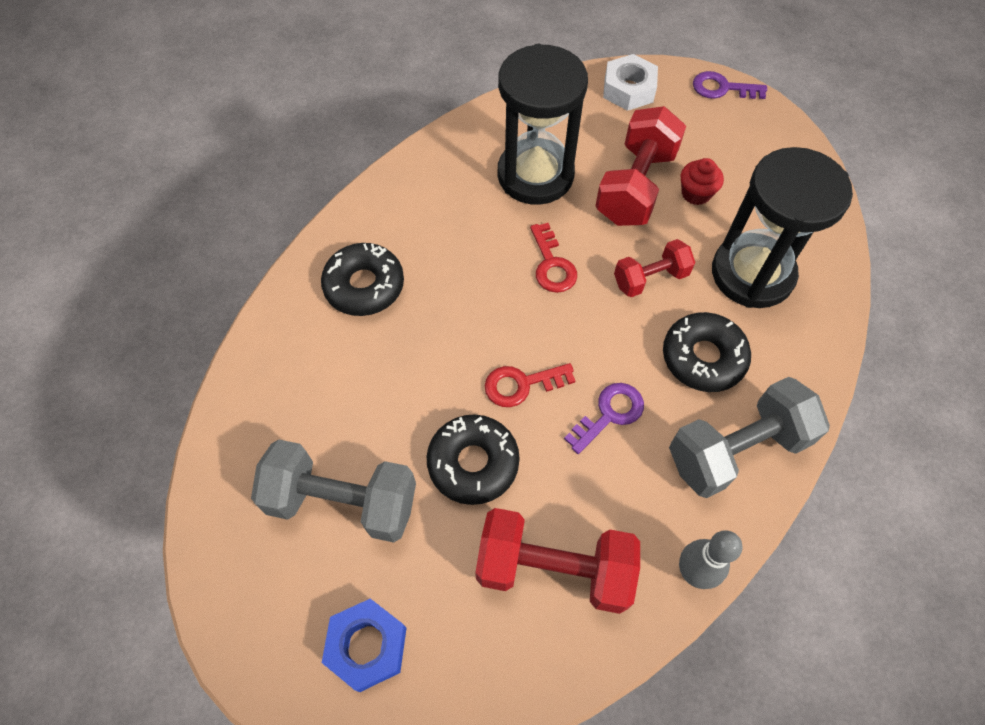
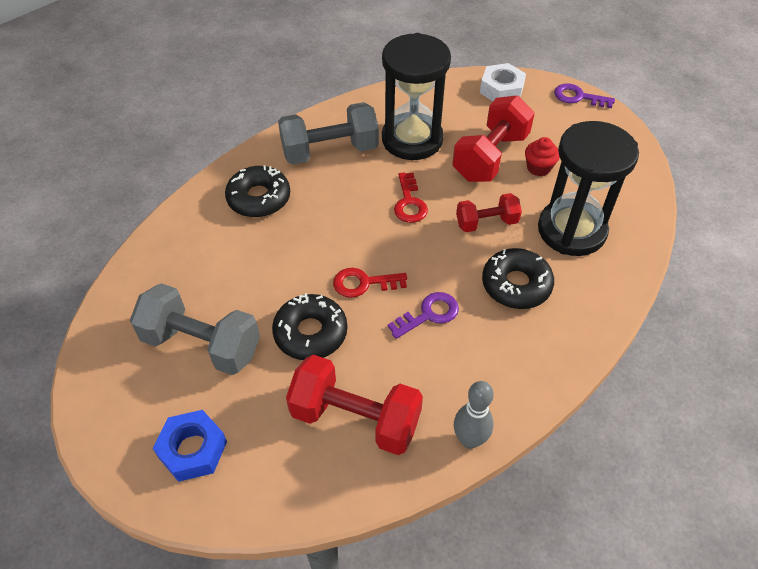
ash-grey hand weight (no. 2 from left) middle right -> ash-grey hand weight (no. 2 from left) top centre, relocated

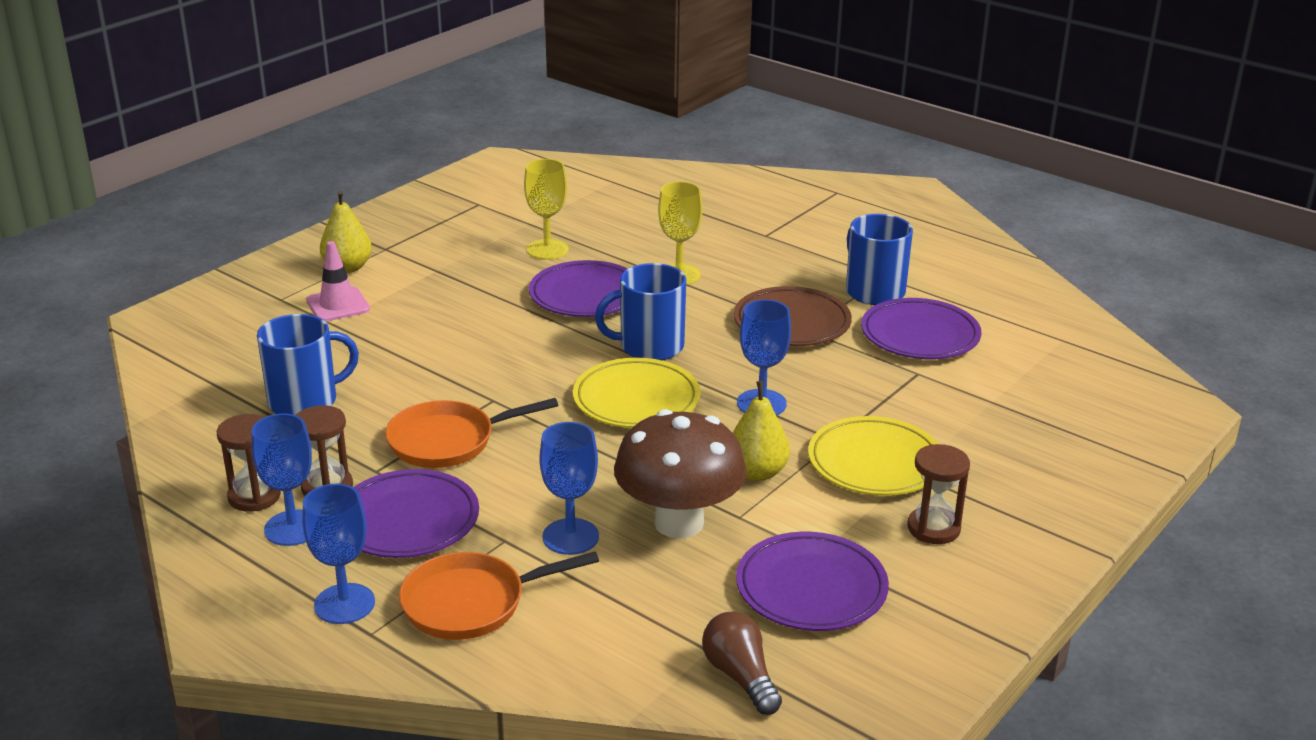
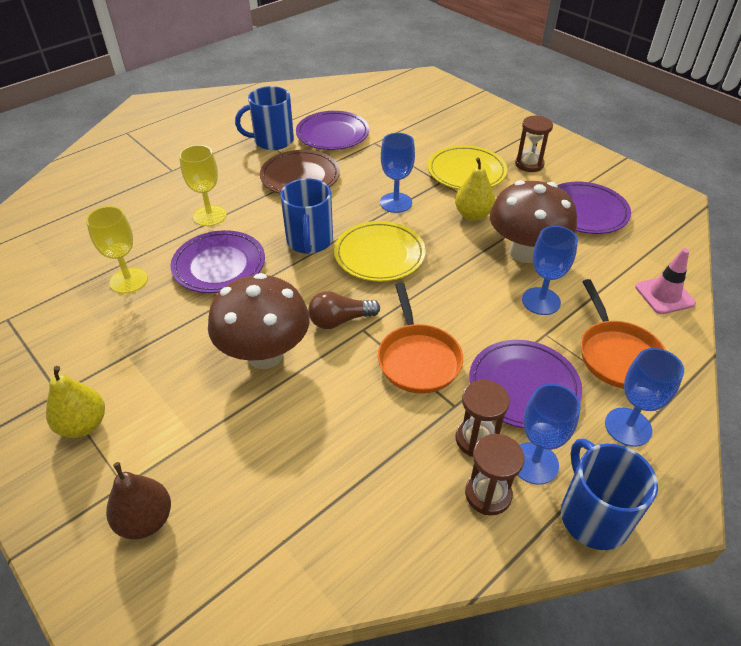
cobalt tea mug (no. 1 from left in the first image) middle left -> cobalt tea mug (no. 3 from left) bottom right, relocated
pink traffic cone middle left -> pink traffic cone middle right, relocated
dark brown lightbulb bottom centre -> dark brown lightbulb centre, relocated
none -> dark brown pear fruit bottom left
none -> dark brown toadstool (no. 1 from left) centre

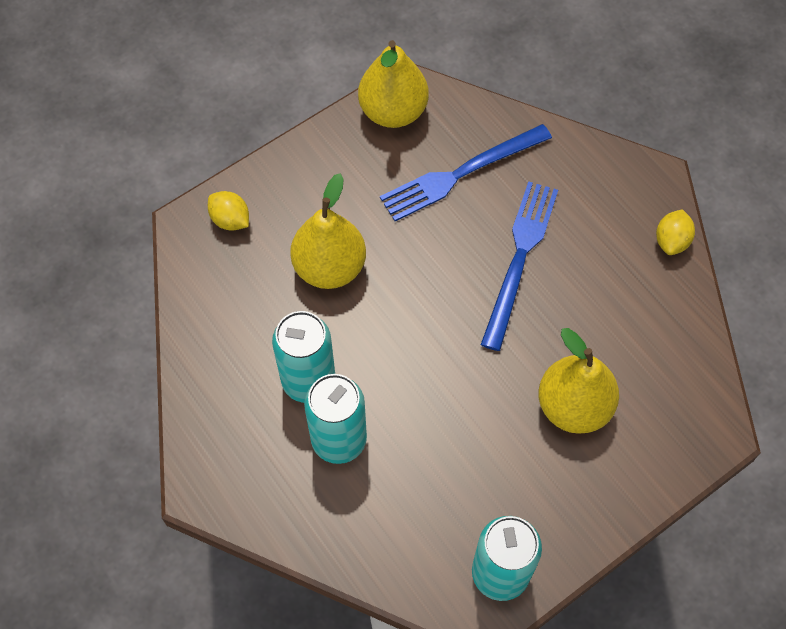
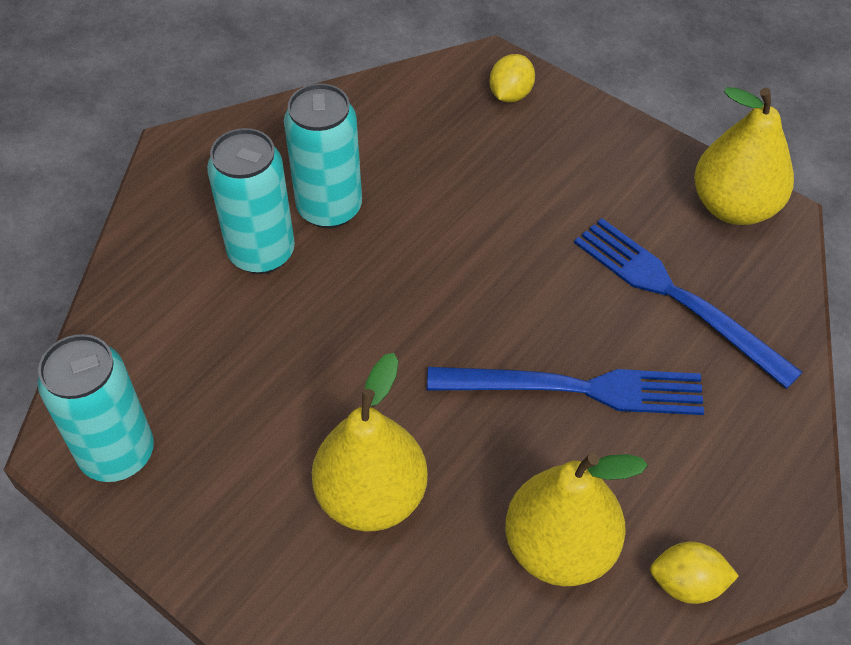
golden pear fruit (no. 1 from left in the first image) centre -> golden pear fruit (no. 2 from left) bottom right, relocated

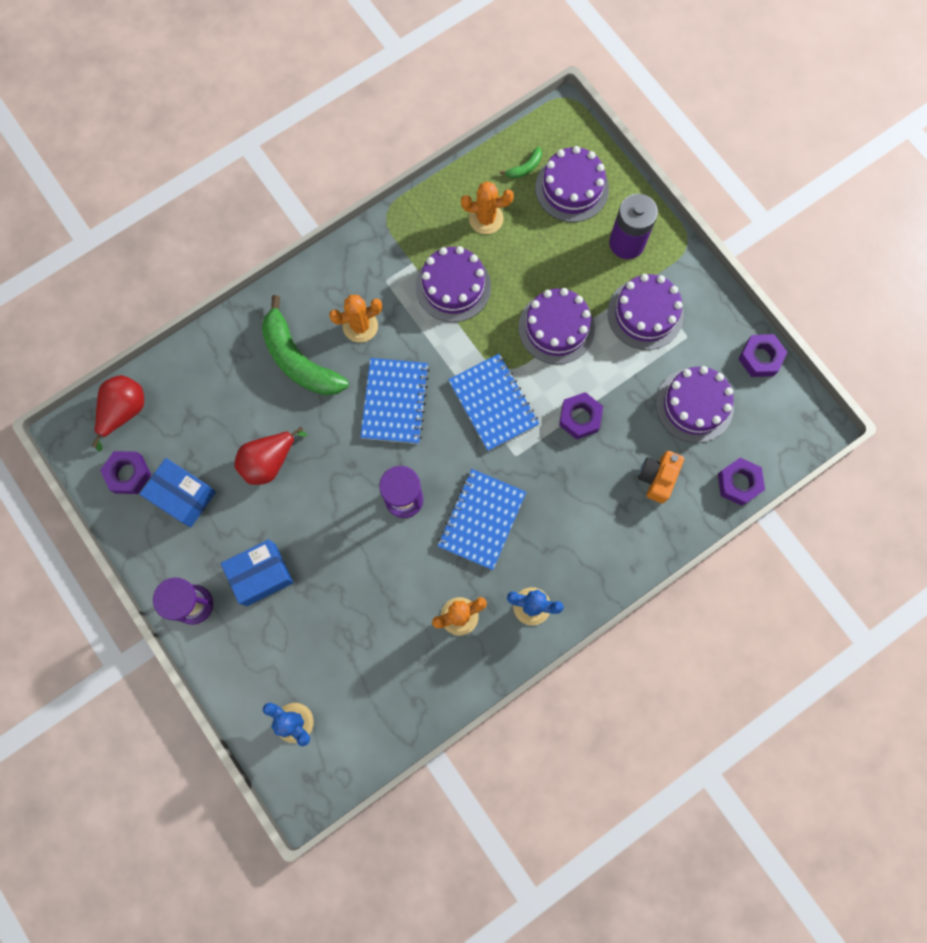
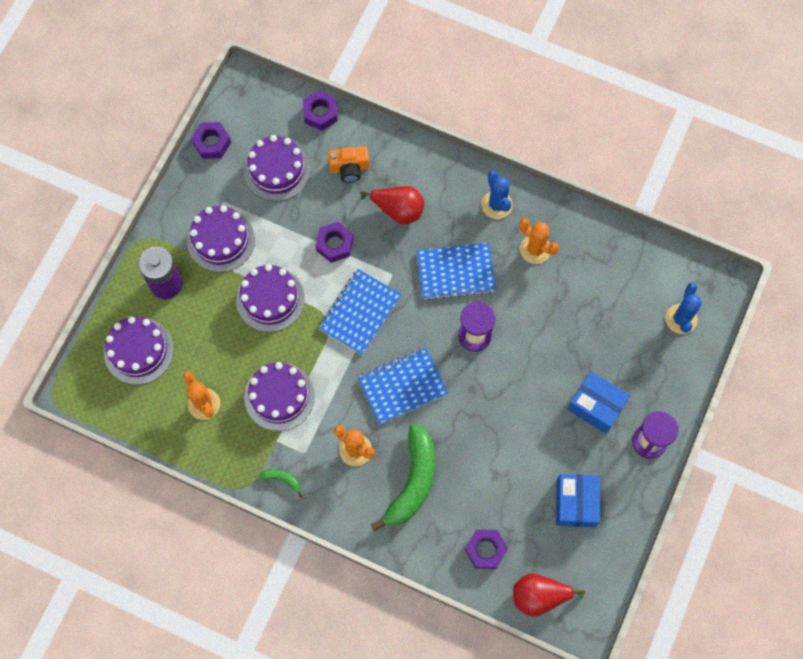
purple hexagon nut (no. 1 from left in the first image) middle left -> purple hexagon nut (no. 4 from left) bottom centre, relocated
scarlet pear fruit (no. 2 from left in the first image) middle left -> scarlet pear fruit (no. 1 from left) top centre, relocated
emerald banana fruit (no. 2 from left in the first image) top centre -> emerald banana fruit (no. 1 from left) bottom centre, relocated

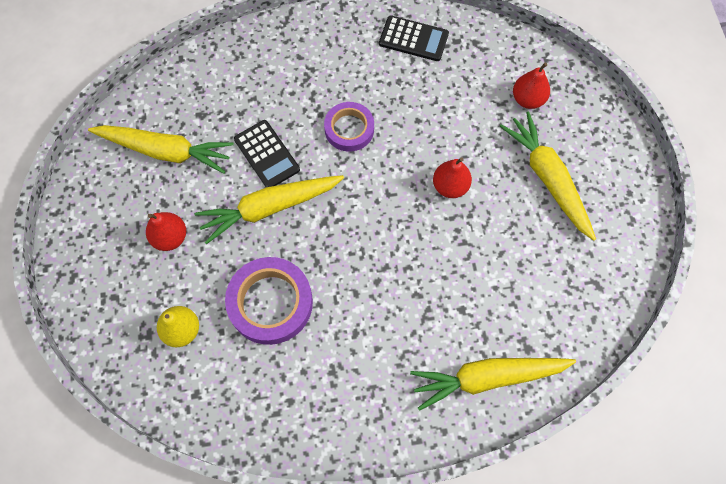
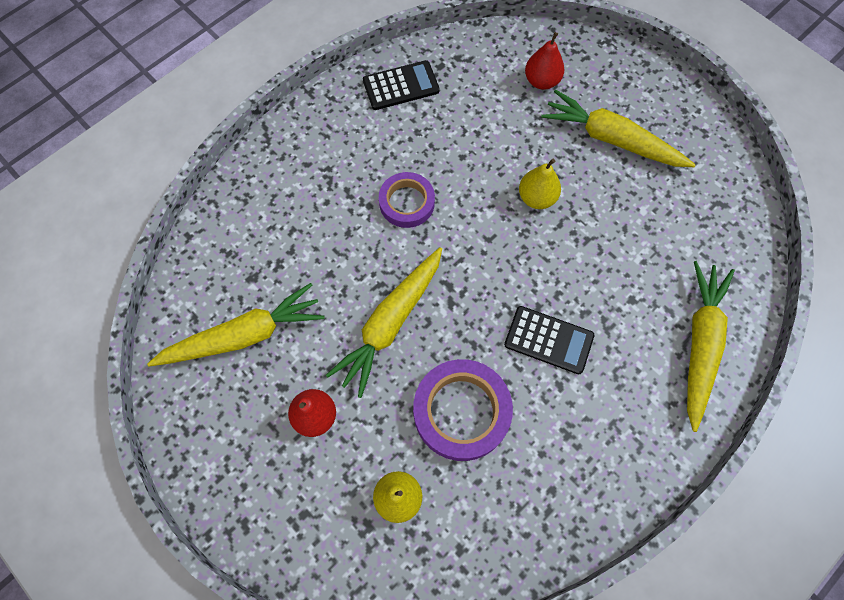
jet-black pocket calculator (no. 1 from left in the first image) top centre -> jet-black pocket calculator (no. 2 from left) centre, relocated
golden toy carrot (no. 3 from left in the first image) bottom right -> golden toy carrot (no. 4 from left) middle right, 150 degrees clockwise
scarlet pear fruit (no. 2 from left) centre -> golden pear fruit (no. 2 from left) top centre

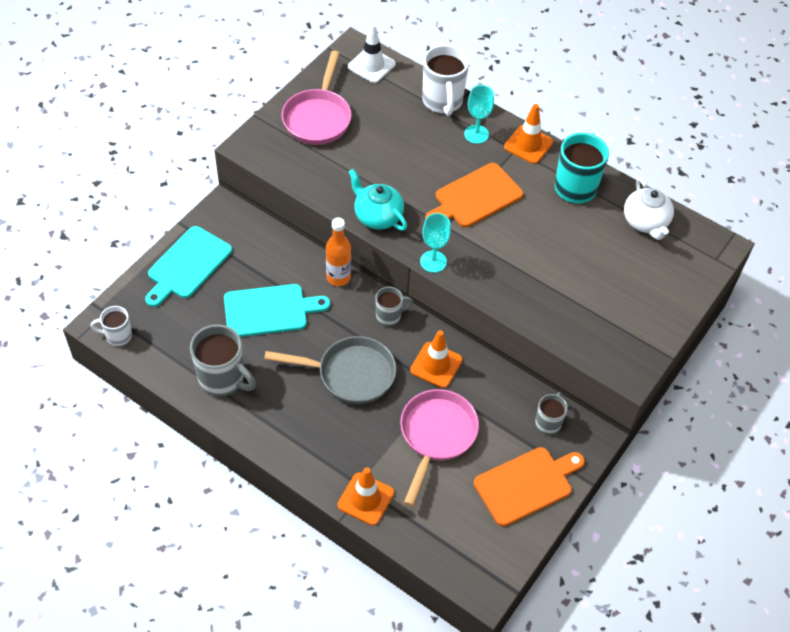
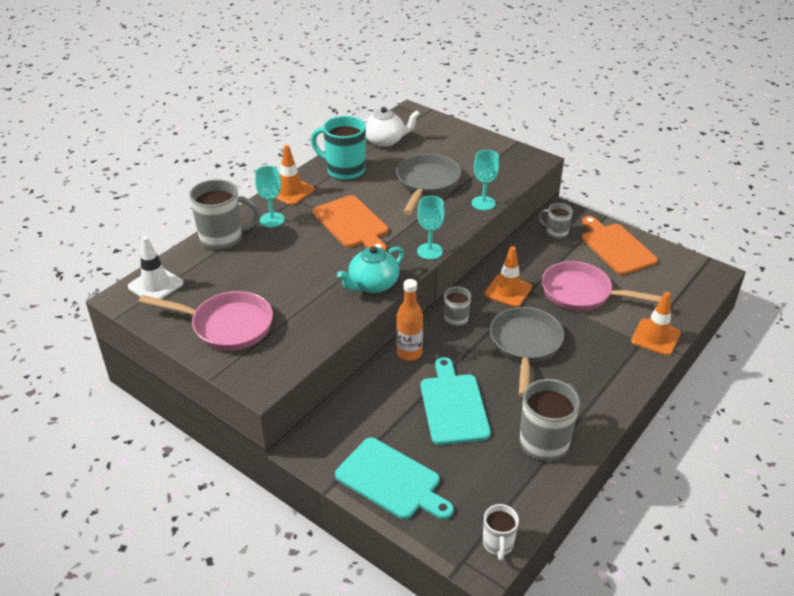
snow-white tea mug (no. 2 from left) top centre -> ash-grey tea mug (no. 1 from left) middle left
none -> ash-grey skillet (no. 1 from left) top centre
none -> turquoise wine glass (no. 3 from left) top centre

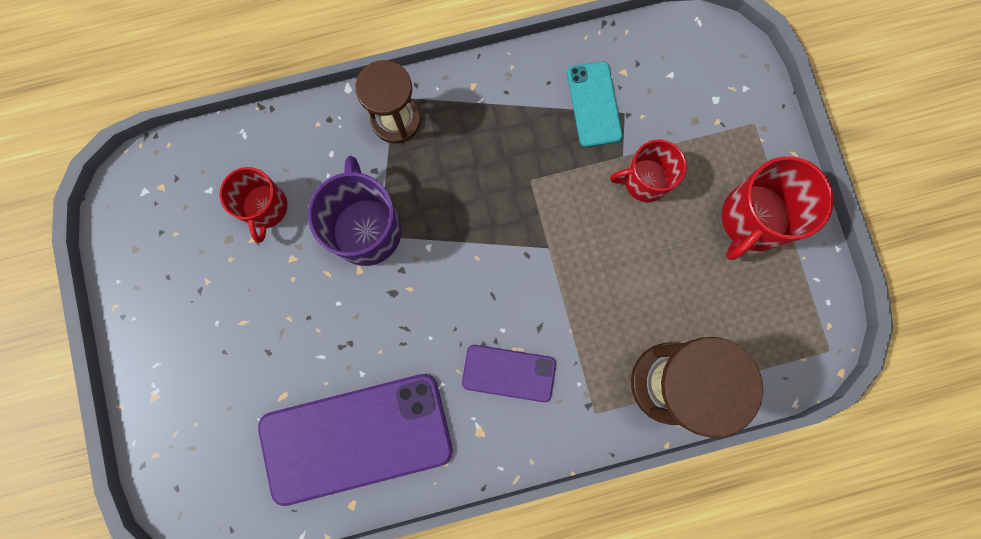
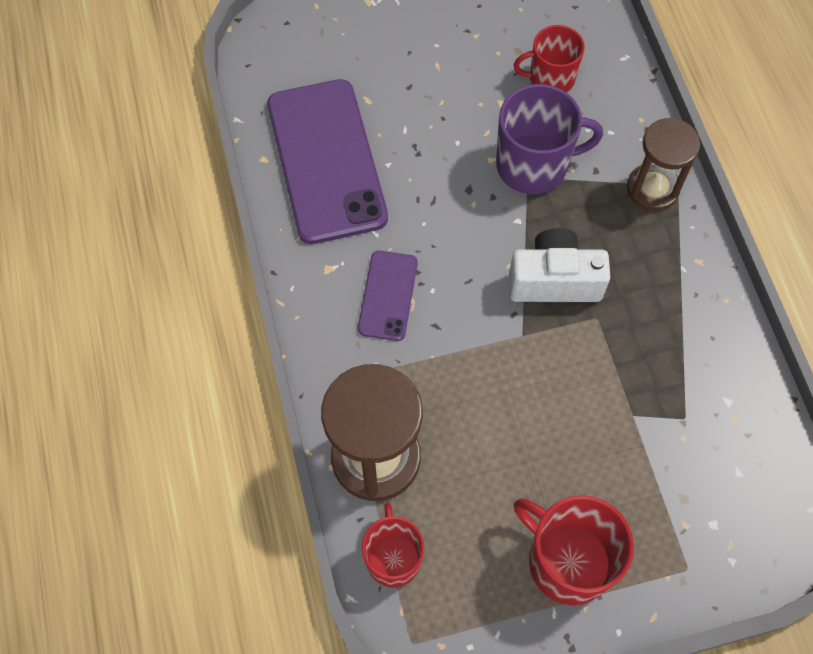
turquoise mobile phone top centre -> none
scarlet tea mug (no. 2 from left in the first image) top centre -> scarlet tea mug (no. 1 from left) bottom centre, relocated
none -> snow-white camera middle right

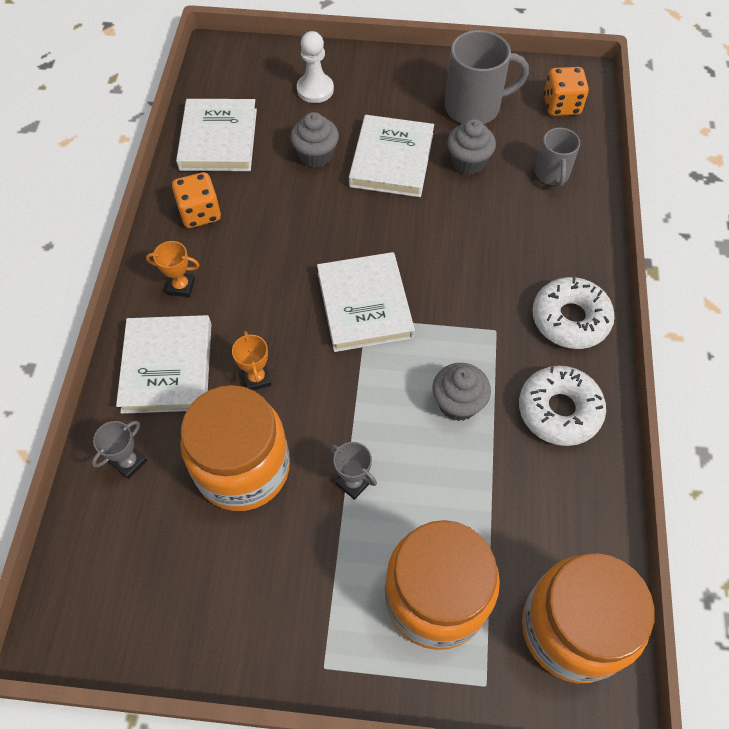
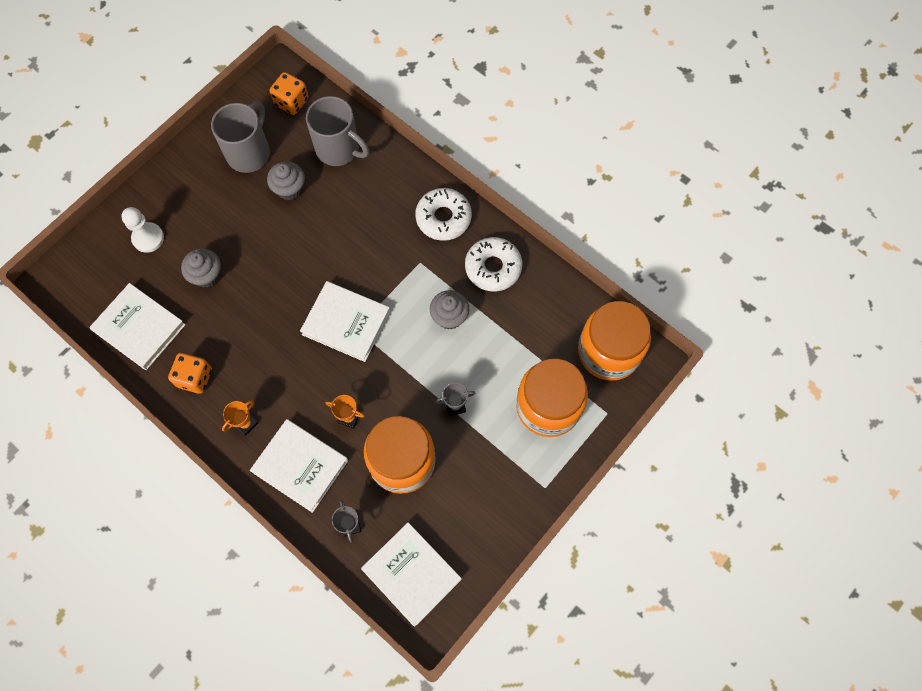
snow-white hardback (no. 4 from left) top centre -> snow-white hardback (no. 4 from left) bottom centre, relocated
ash-grey tea mug (no. 2 from left) top right -> ash-grey tea mug (no. 2 from left) top centre, x1.66

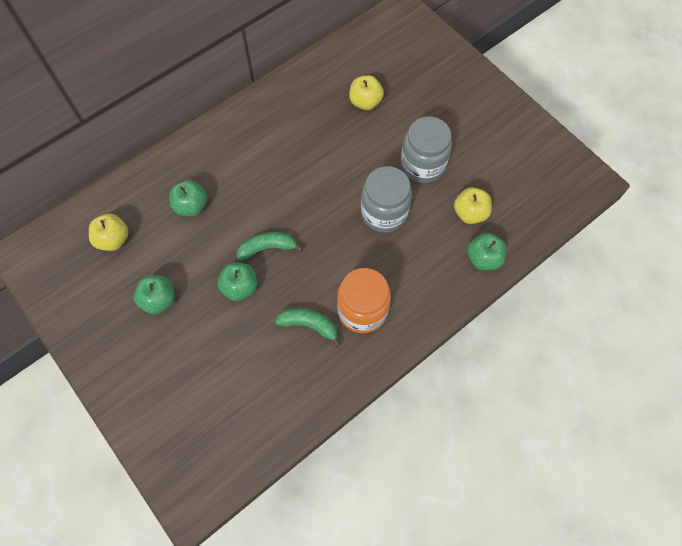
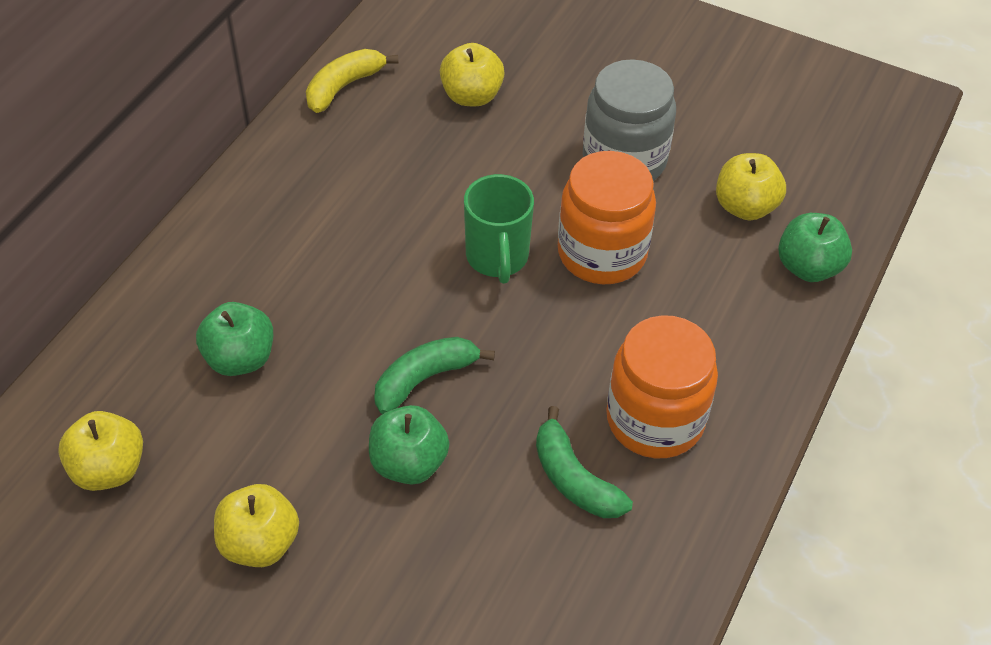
emerald apple (no. 1 from left) middle left -> golden apple (no. 2 from left) bottom left
emerald banana fruit (no. 2 from left) centre -> emerald banana fruit (no. 2 from left) bottom centre, 120 degrees counterclockwise
ash-grey jam jar (no. 1 from left) centre -> orange jam jar (no. 1 from left) centre
none -> golden banana fruit top centre
none -> emerald tea mug centre

